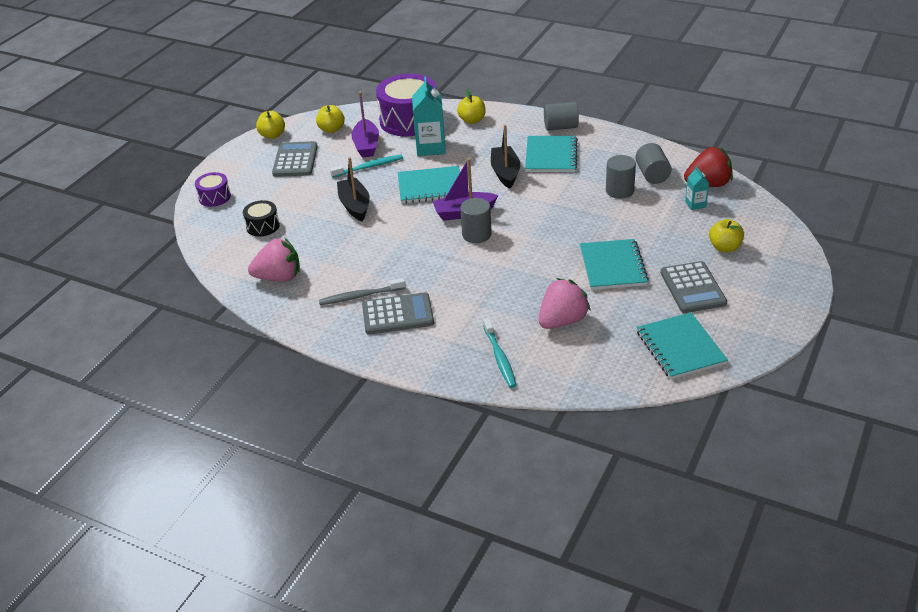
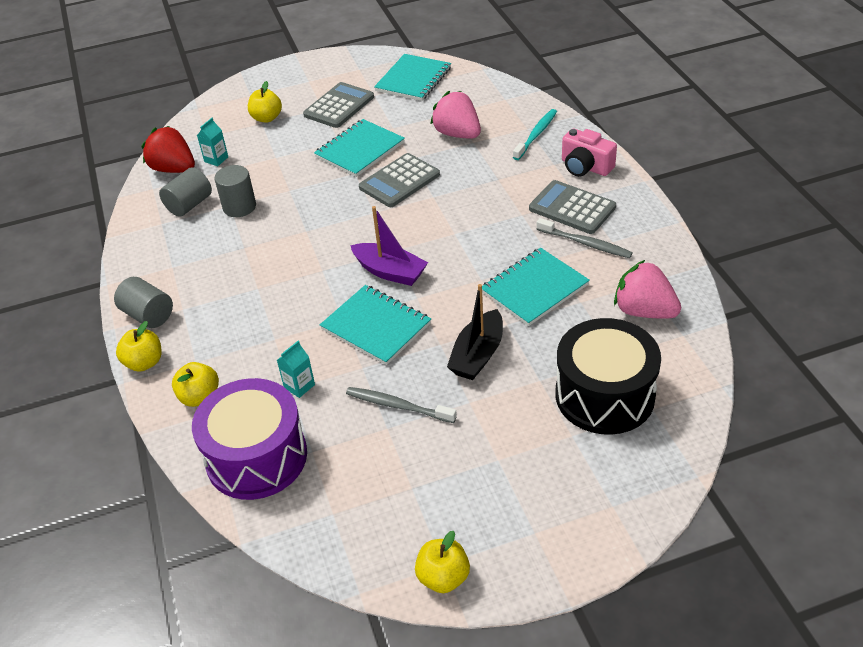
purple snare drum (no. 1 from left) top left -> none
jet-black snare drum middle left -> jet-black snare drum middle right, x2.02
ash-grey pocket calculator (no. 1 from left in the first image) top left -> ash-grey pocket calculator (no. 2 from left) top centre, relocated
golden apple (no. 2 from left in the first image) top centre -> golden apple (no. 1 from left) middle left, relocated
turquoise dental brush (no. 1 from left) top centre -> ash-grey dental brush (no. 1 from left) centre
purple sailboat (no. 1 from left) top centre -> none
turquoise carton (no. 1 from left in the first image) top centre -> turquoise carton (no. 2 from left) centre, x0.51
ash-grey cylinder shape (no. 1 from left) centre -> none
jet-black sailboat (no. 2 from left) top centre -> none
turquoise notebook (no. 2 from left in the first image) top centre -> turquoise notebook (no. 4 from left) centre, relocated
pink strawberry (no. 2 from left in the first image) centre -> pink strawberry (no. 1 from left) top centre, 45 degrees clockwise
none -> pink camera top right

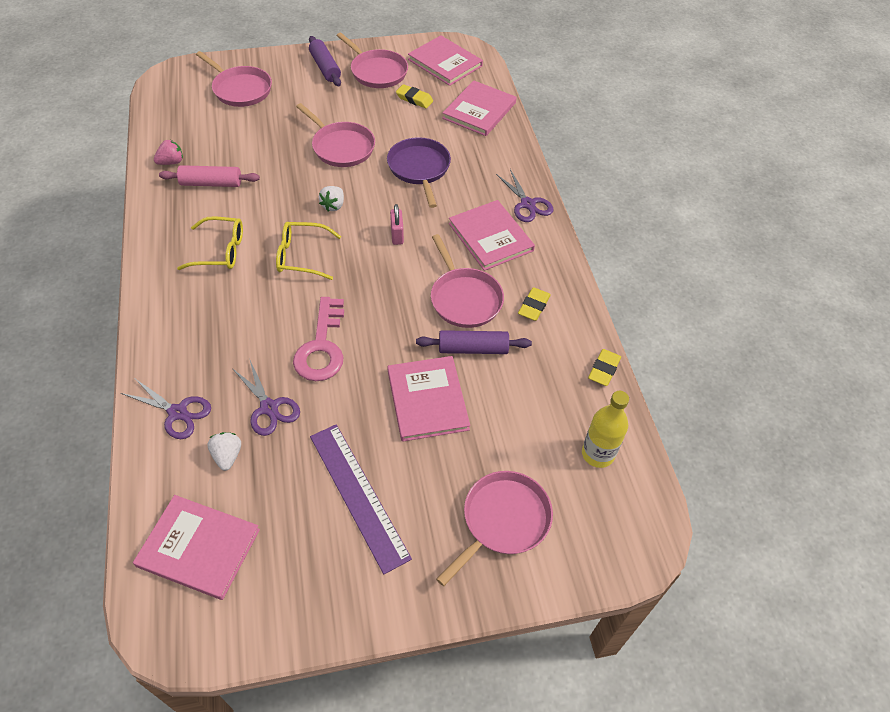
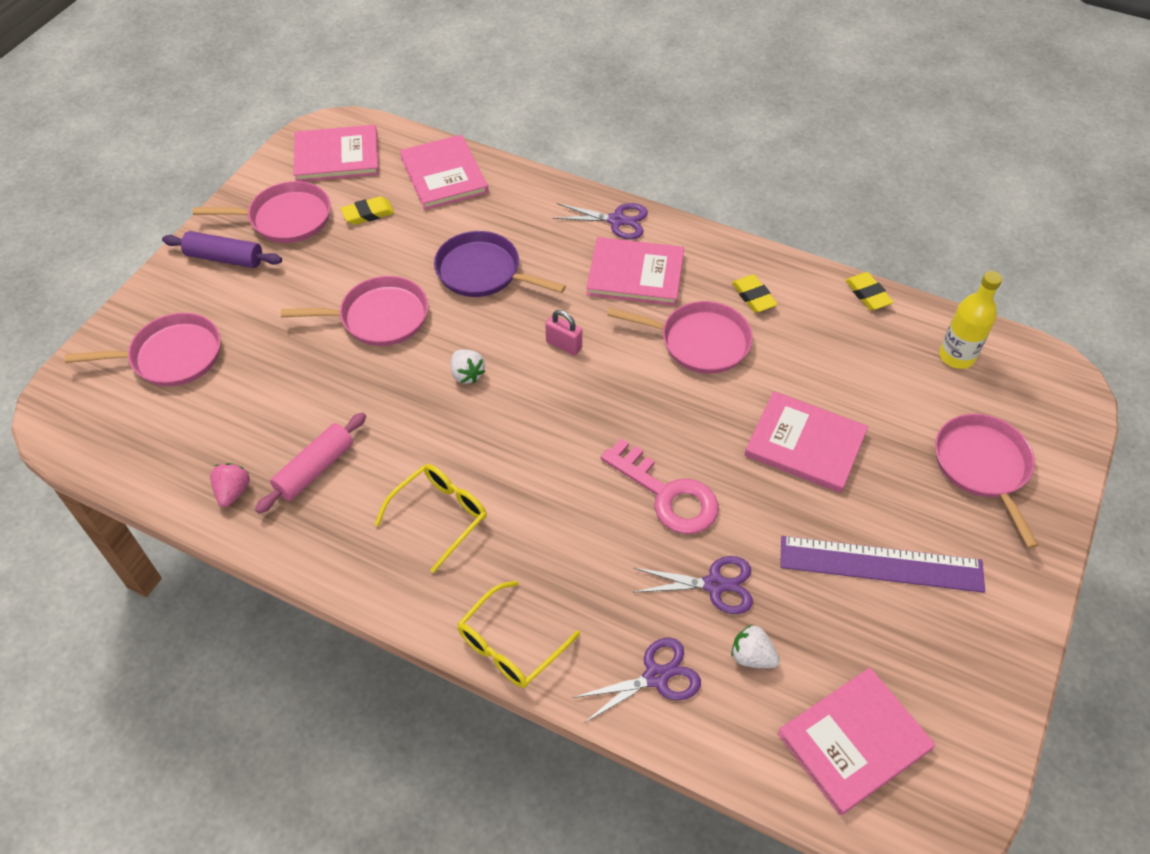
golden spectacles (no. 2 from left) centre -> golden spectacles (no. 2 from left) bottom centre, relocated
purple dough roller (no. 2 from left) centre -> none

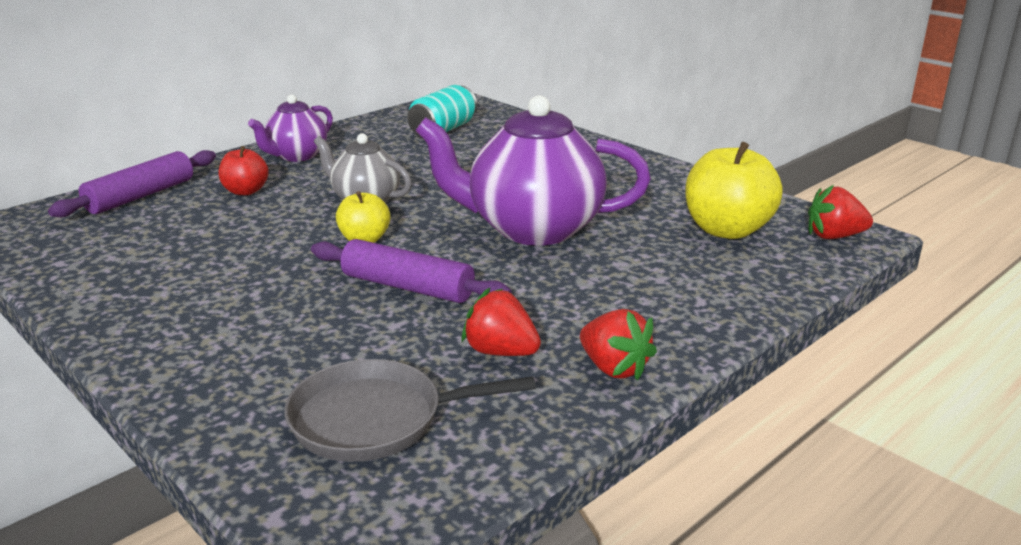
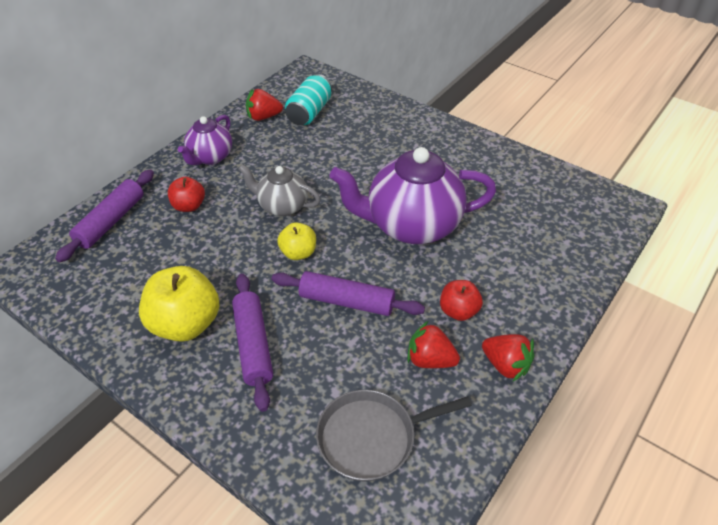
golden apple (no. 2 from left in the first image) middle right -> golden apple (no. 1 from left) middle left, relocated
scarlet strawberry (no. 3 from left in the first image) middle right -> scarlet strawberry (no. 1 from left) top centre, relocated
none -> purple dough roller (no. 2 from left) centre
none -> scarlet apple (no. 2 from left) centre

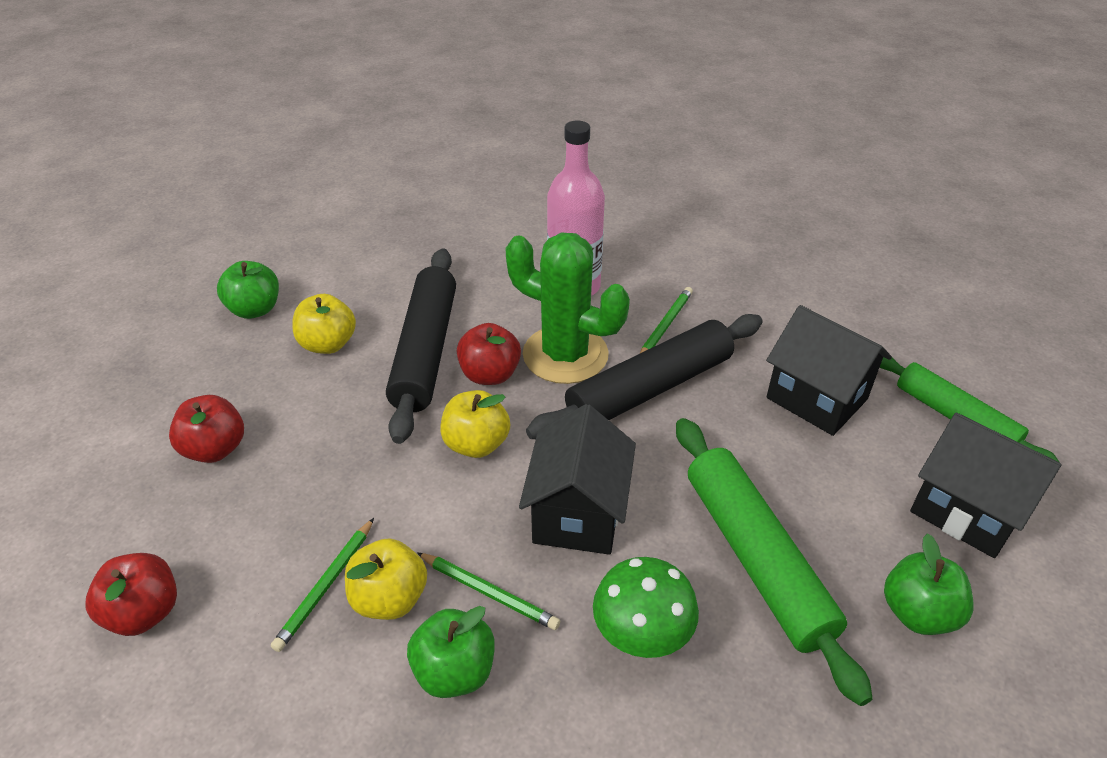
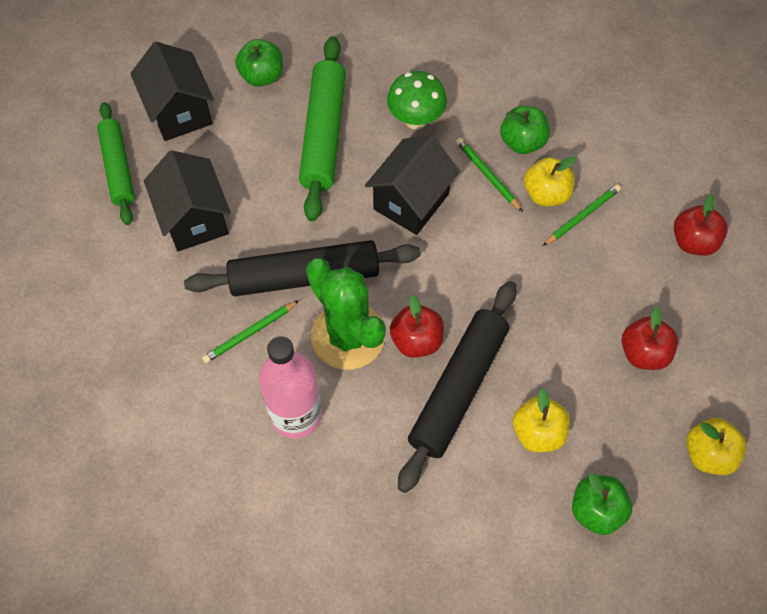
golden apple (no. 3 from left) centre -> golden apple (no. 3 from left) bottom right, relocated

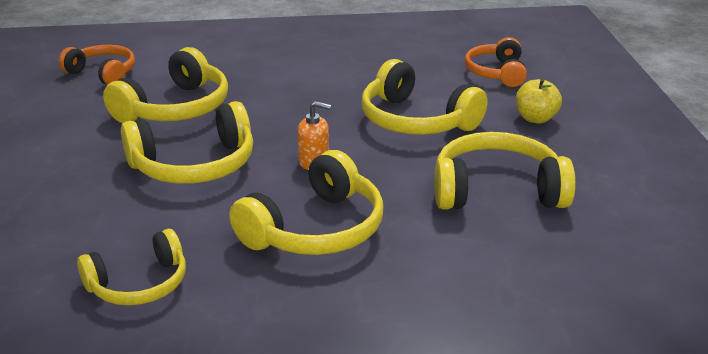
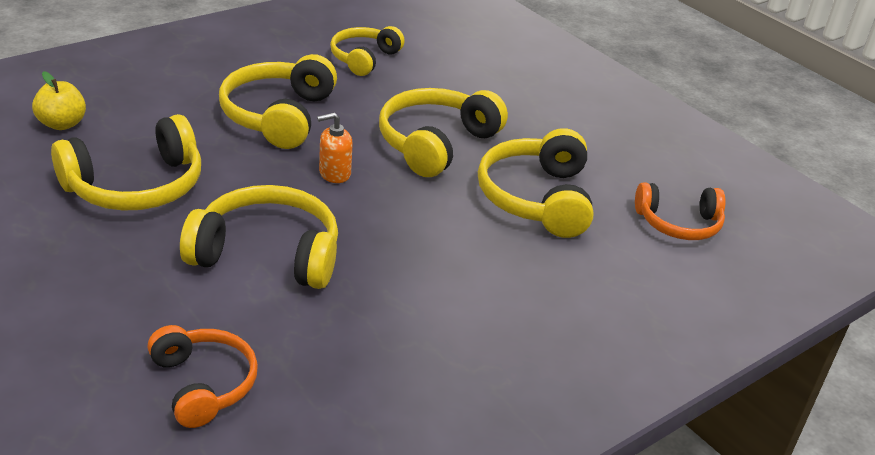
golden apple top right -> golden apple top left, relocated

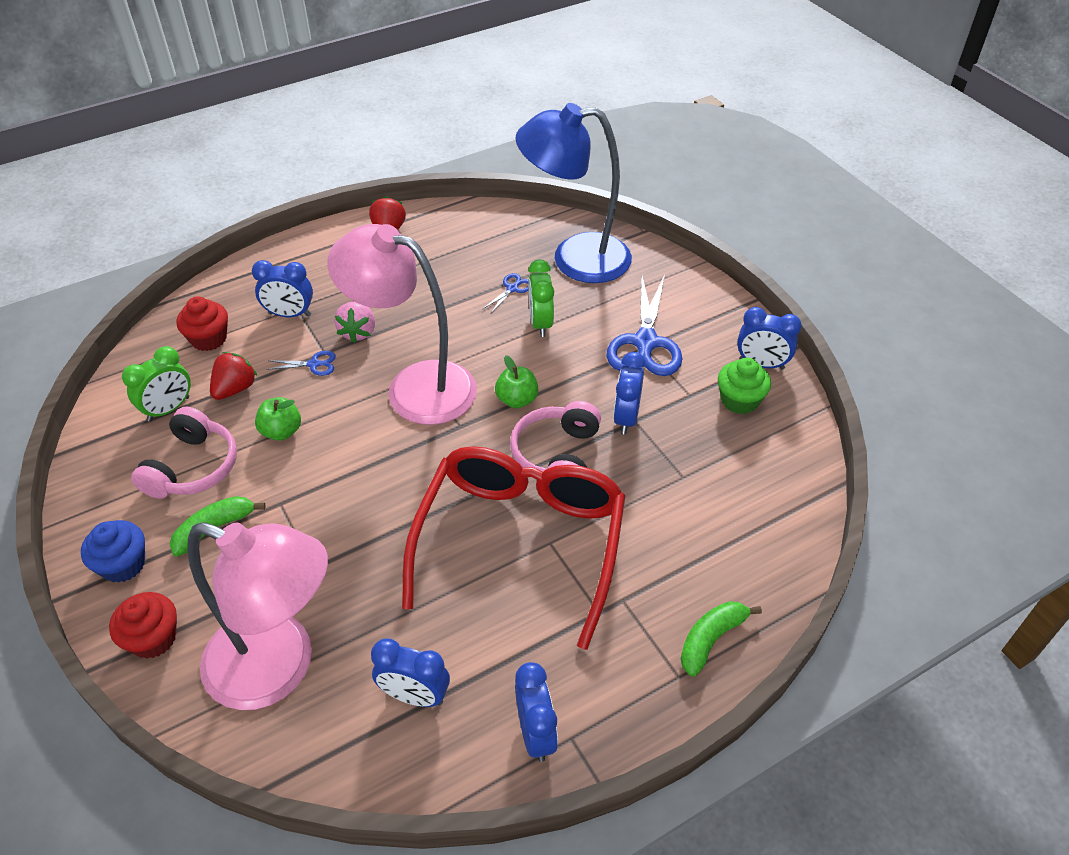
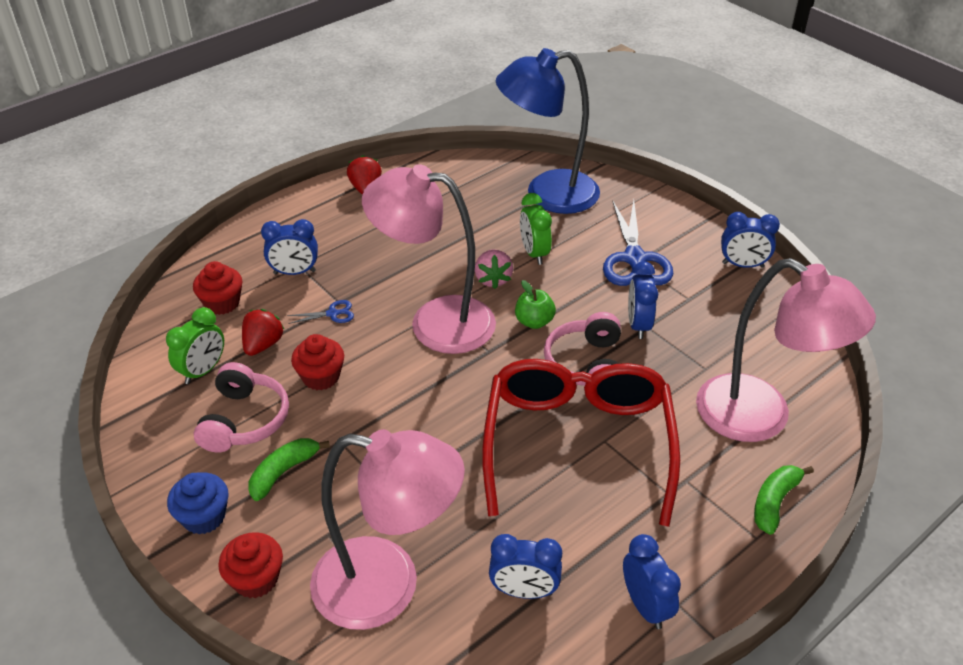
emerald apple (no. 1 from left) middle left -> scarlet cupcake (no. 3 from left) middle left
pink strawberry middle left -> pink strawberry centre, relocated
cobalt shears (no. 2 from left) centre -> none
emerald cupcake middle right -> none
none -> pink lamp (no. 3 from left) middle right

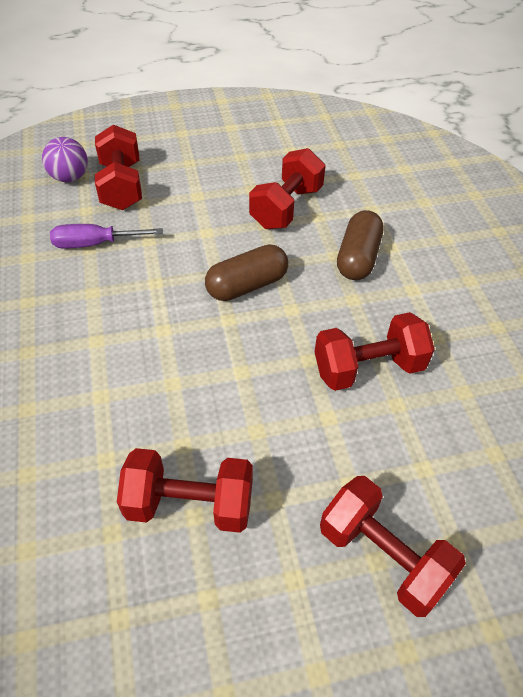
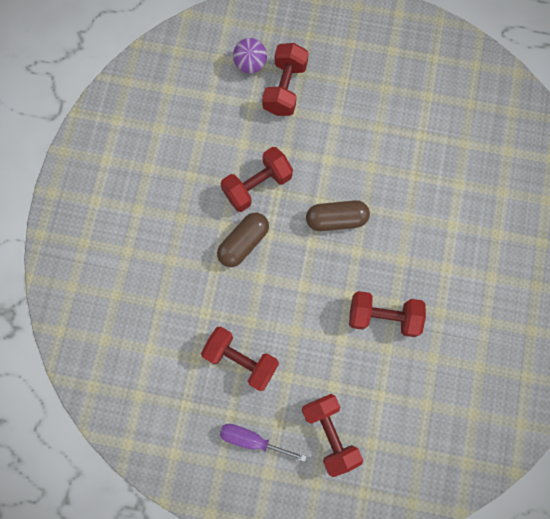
purple hand screwdriver middle left -> purple hand screwdriver bottom centre, relocated
scarlet hand weight (no. 3 from left in the first image) top centre -> scarlet hand weight (no. 2 from left) centre, relocated
dark brown pill (no. 2 from left in the first image) middle right -> dark brown pill (no. 1 from left) centre, relocated

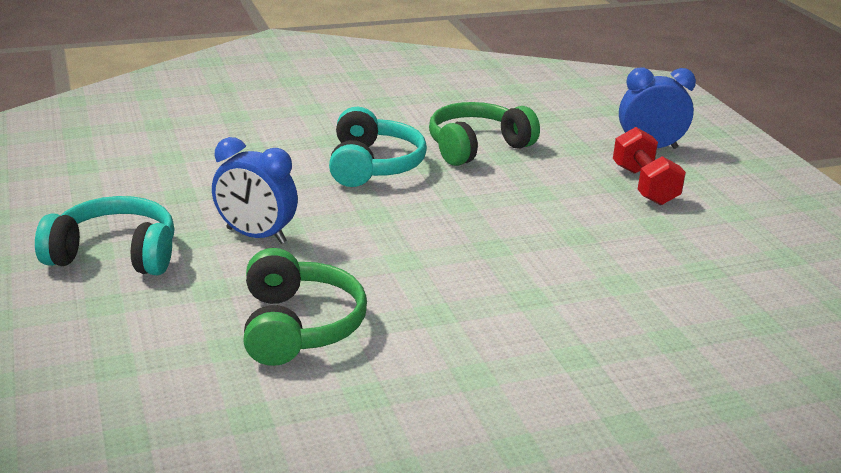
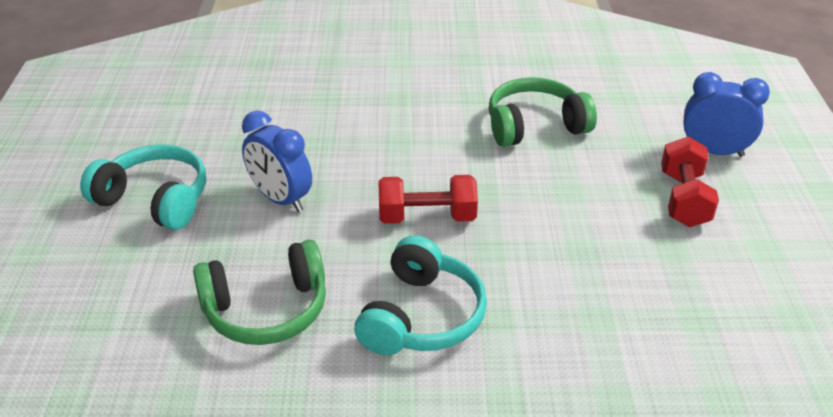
emerald over-ear headphones (no. 1 from left) centre -> emerald over-ear headphones (no. 1 from left) bottom left, 60 degrees clockwise
turquoise over-ear headphones (no. 2 from left) top centre -> turquoise over-ear headphones (no. 2 from left) bottom centre, relocated
none -> scarlet hand weight (no. 1 from left) centre

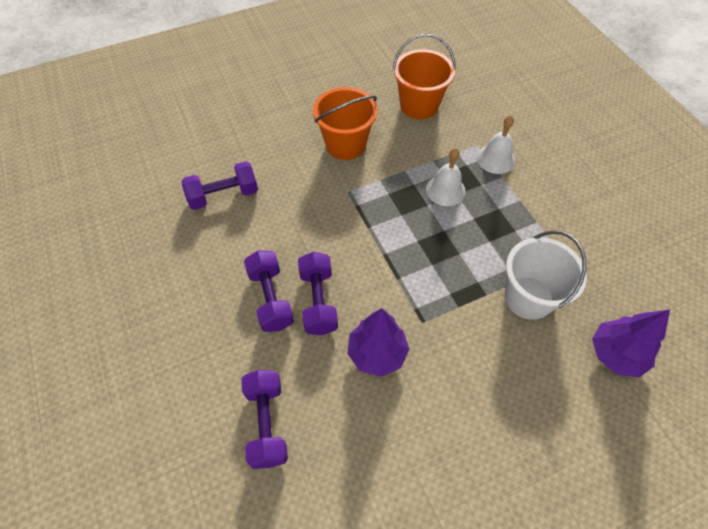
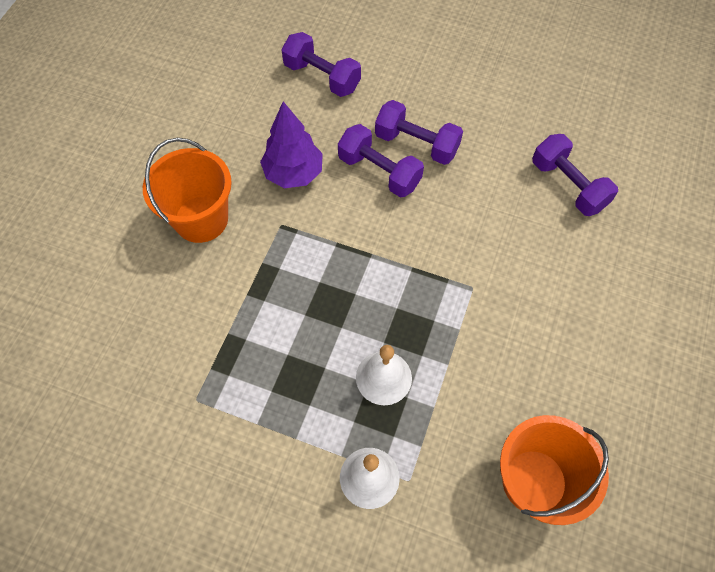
purple hand weight (no. 1 from left in the first image) middle left -> purple hand weight (no. 4 from left) top right, 60 degrees counterclockwise
orange bucket (no. 1 from left) top centre -> orange bucket (no. 1 from left) top left, relocated
snow-white bucket middle right -> none
purple tree (no. 2 from left) middle right -> none

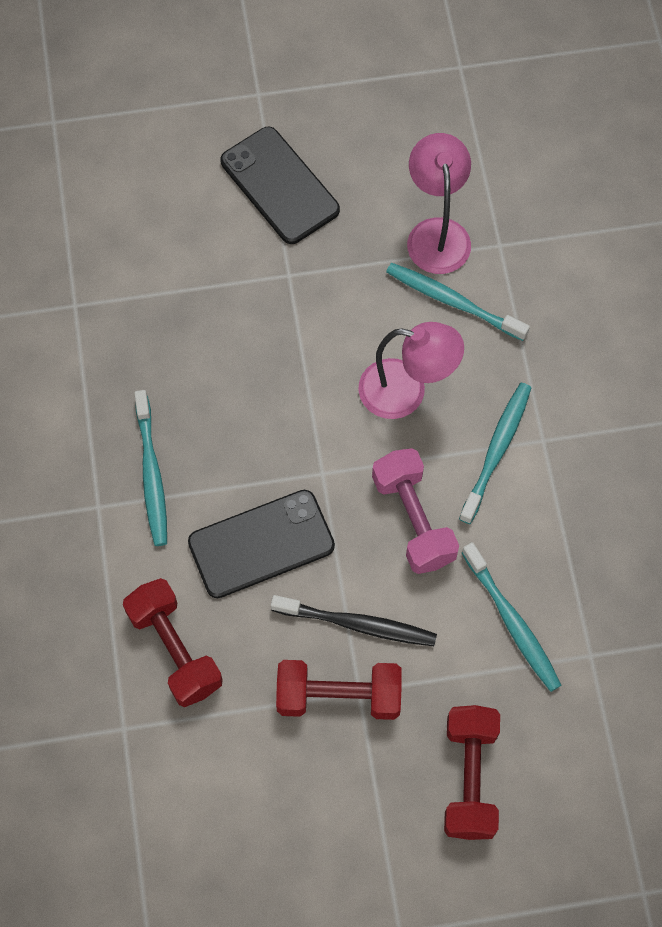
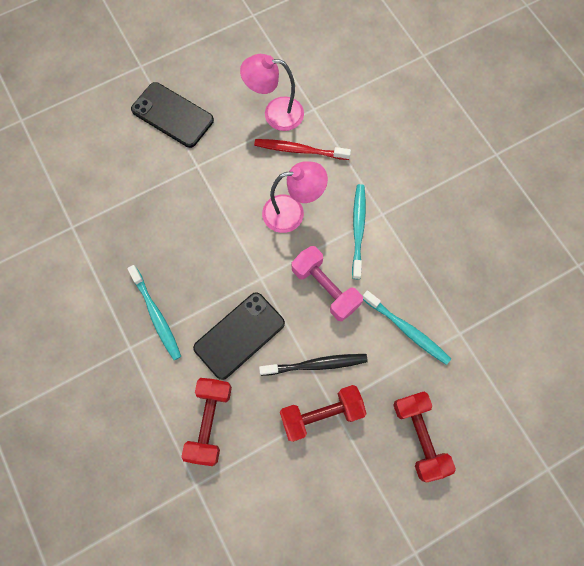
scarlet hand weight (no. 1 from left) bottom left -> scarlet hand weight (no. 1 from left) bottom centre, 60 degrees clockwise
turquoise dental brush (no. 2 from left) top right -> scarlet dental brush top centre
pink lamp (no. 2 from left in the first image) top centre -> pink lamp (no. 1 from left) top centre, 60 degrees counterclockwise

